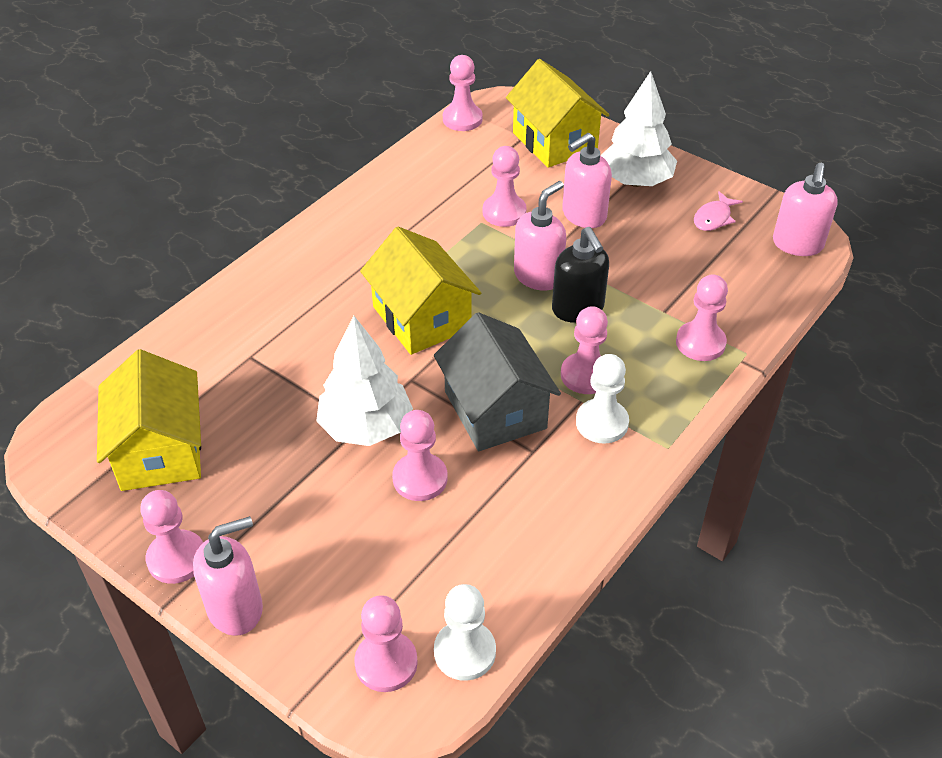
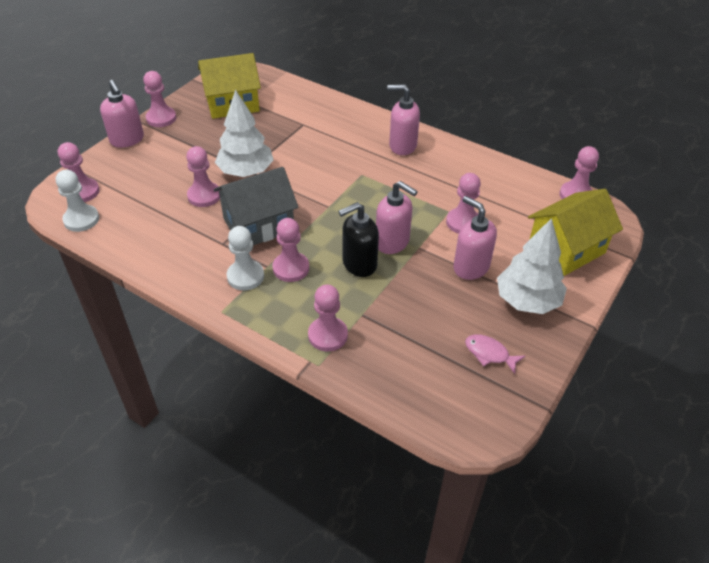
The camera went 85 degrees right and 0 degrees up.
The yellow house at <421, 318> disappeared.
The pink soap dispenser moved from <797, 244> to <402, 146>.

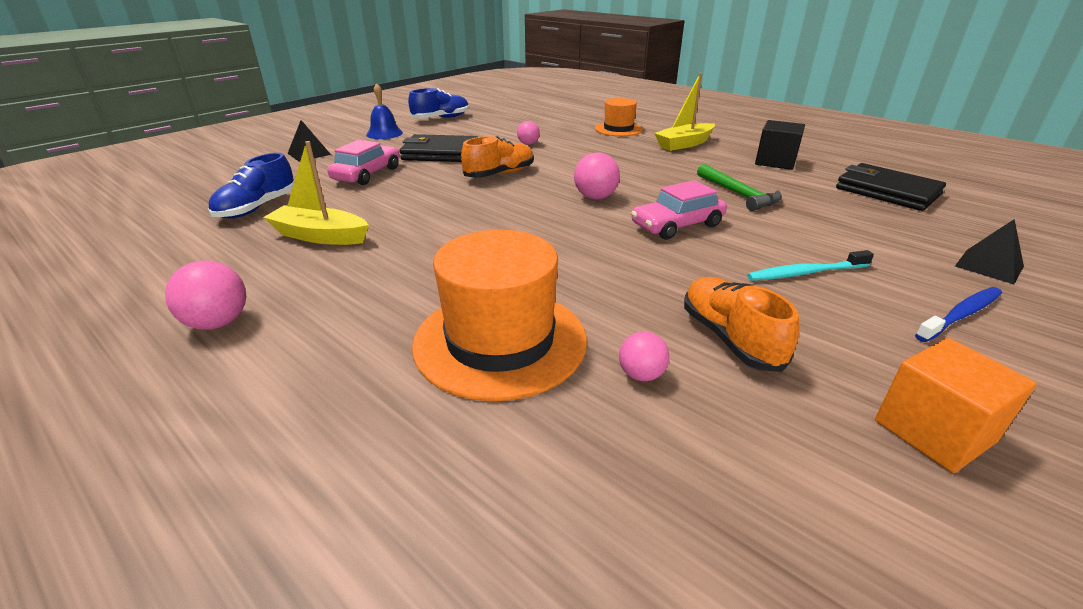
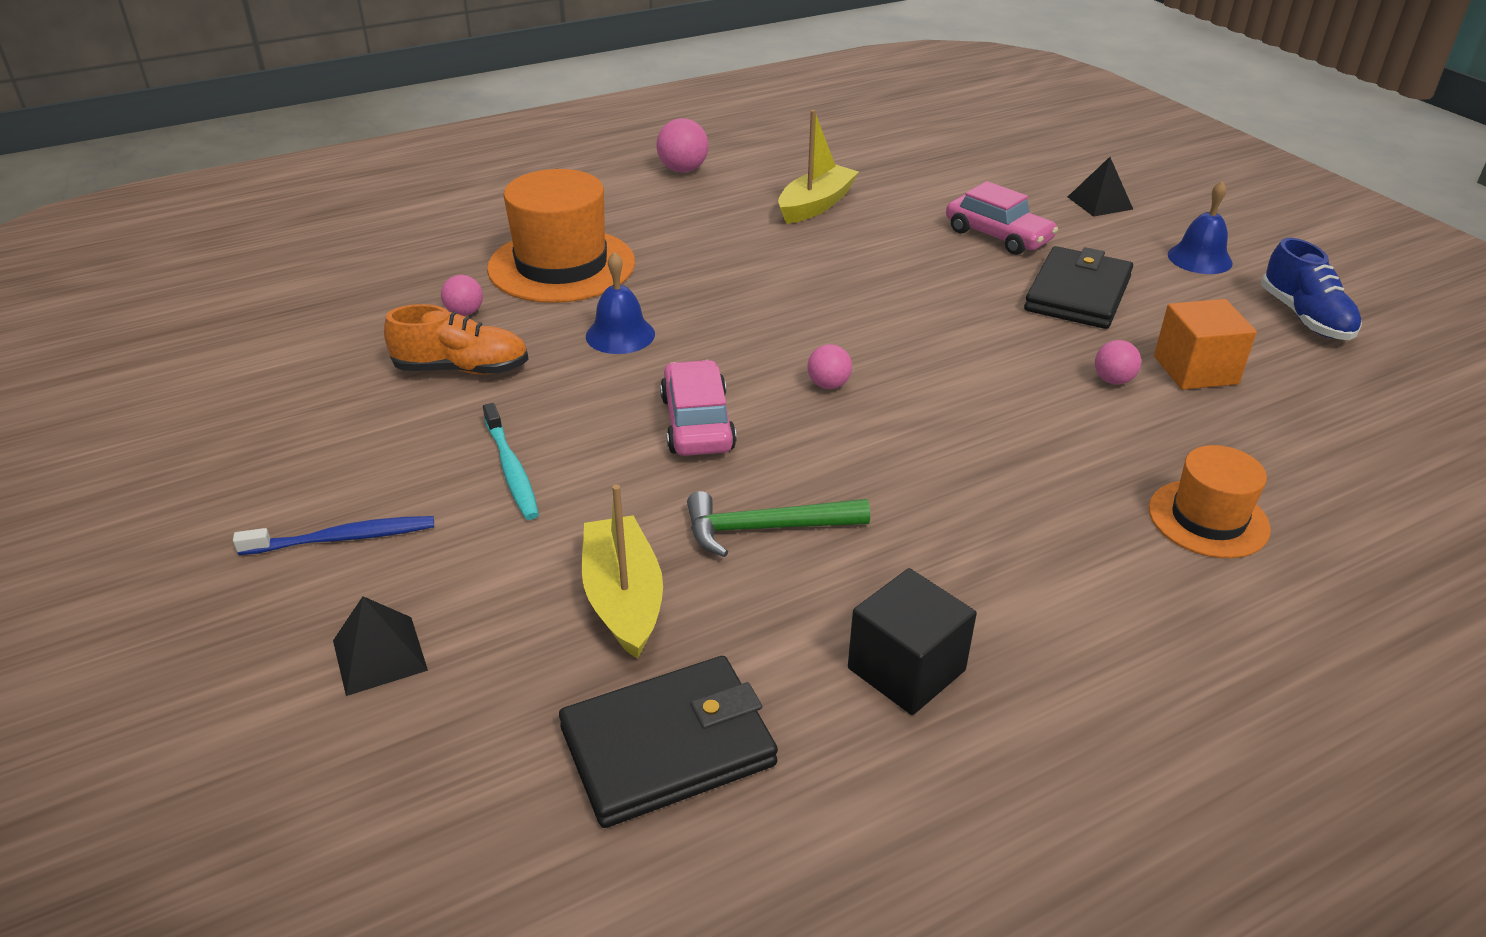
The camera went 110 degrees right and 5 degrees up.
The blue shoe at <257, 208> disappeared.
The orange shoe at <499, 174> disappeared.
The pink ball at <595, 197> changed to 0.64 times the size.
The yellow boat moved from <684, 144> to <623, 599>.
The turquoise toothbrush at <805, 273> turned 150 degrees clockwise.
The orange cube moved from <934, 431> to <1195, 370>.
The blue toothbrush at <961, 315> turned 90 degrees counterclockwise.
The blue bell at <620, 335> appeared.

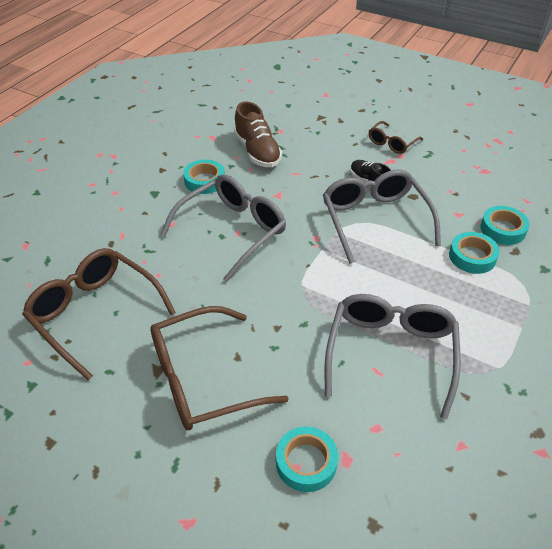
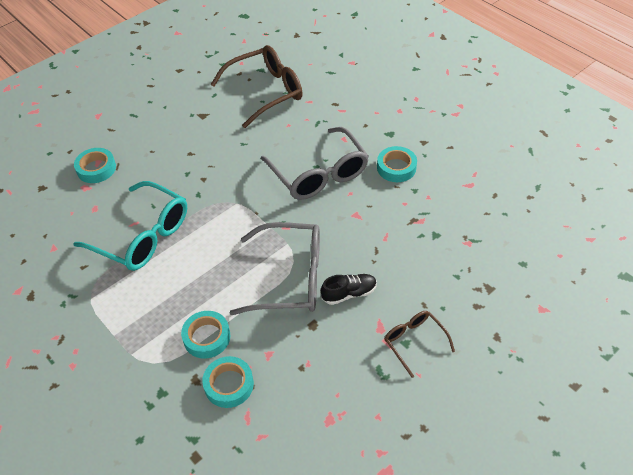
The camera went 110 degrees right and 5 degrees up.
The brown glasses at <203, 379> disappeared.
The brown shoe at <257, 152> disappeared.
The grey glasses at <390, 354> became the turquoise glasses at <142, 236>.

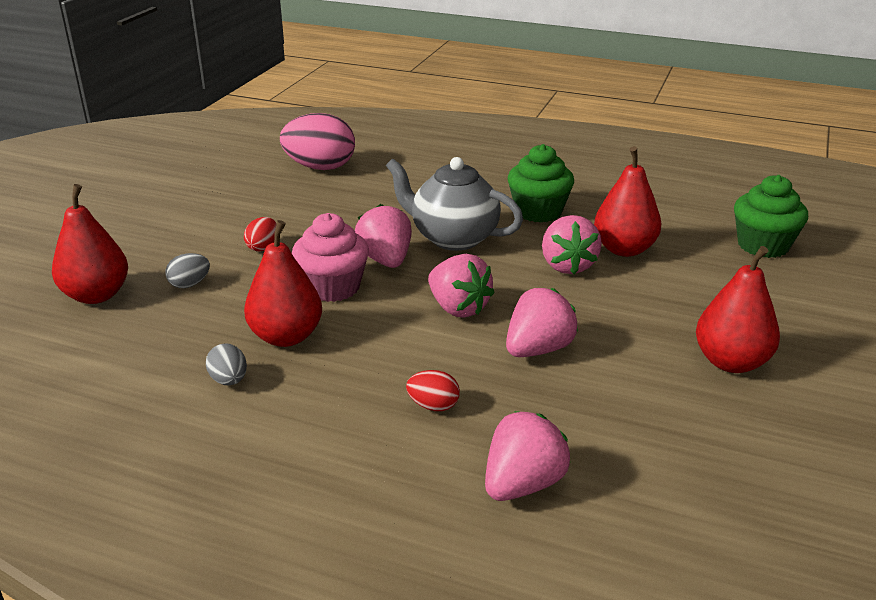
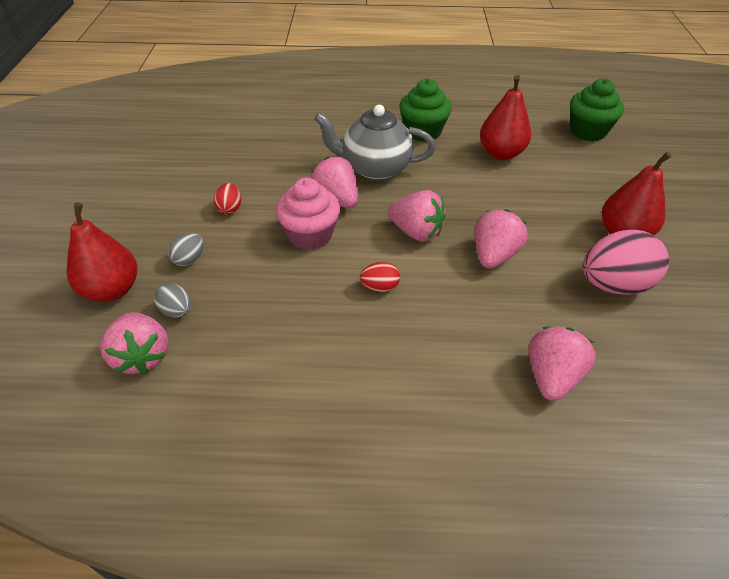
The camera went 20 degrees left and 15 degrees up.
The grey egg moved from <229, 380> to <177, 311>.
The red pear at <286, 337> disappeared.
The pink egg moved from <320, 167> to <614, 285>.
The red egg moved from <433, 406> to <380, 287>.
The pink strawberry moved from <567, 265> to <142, 356>.

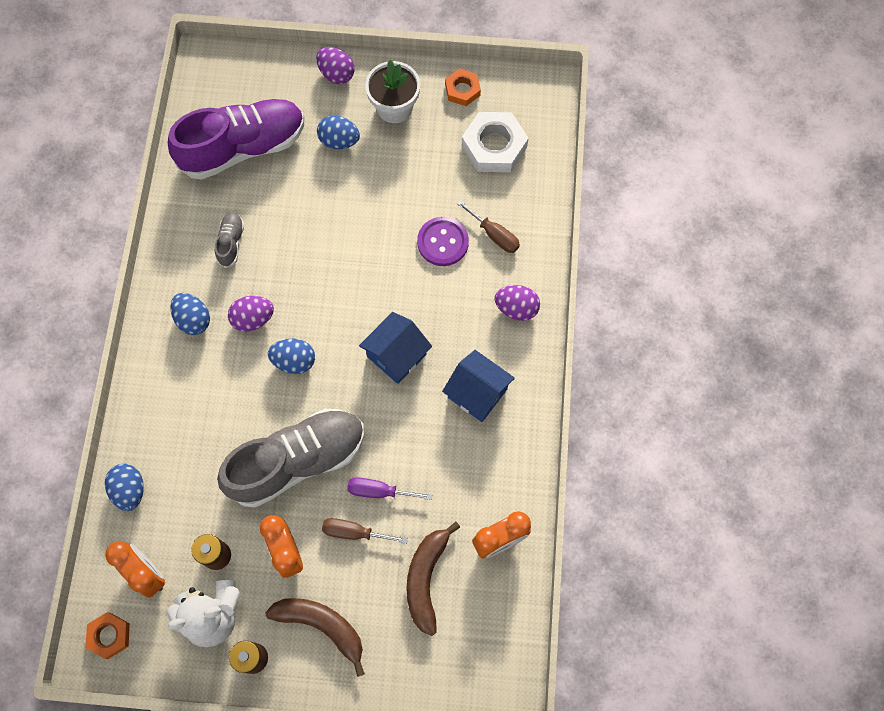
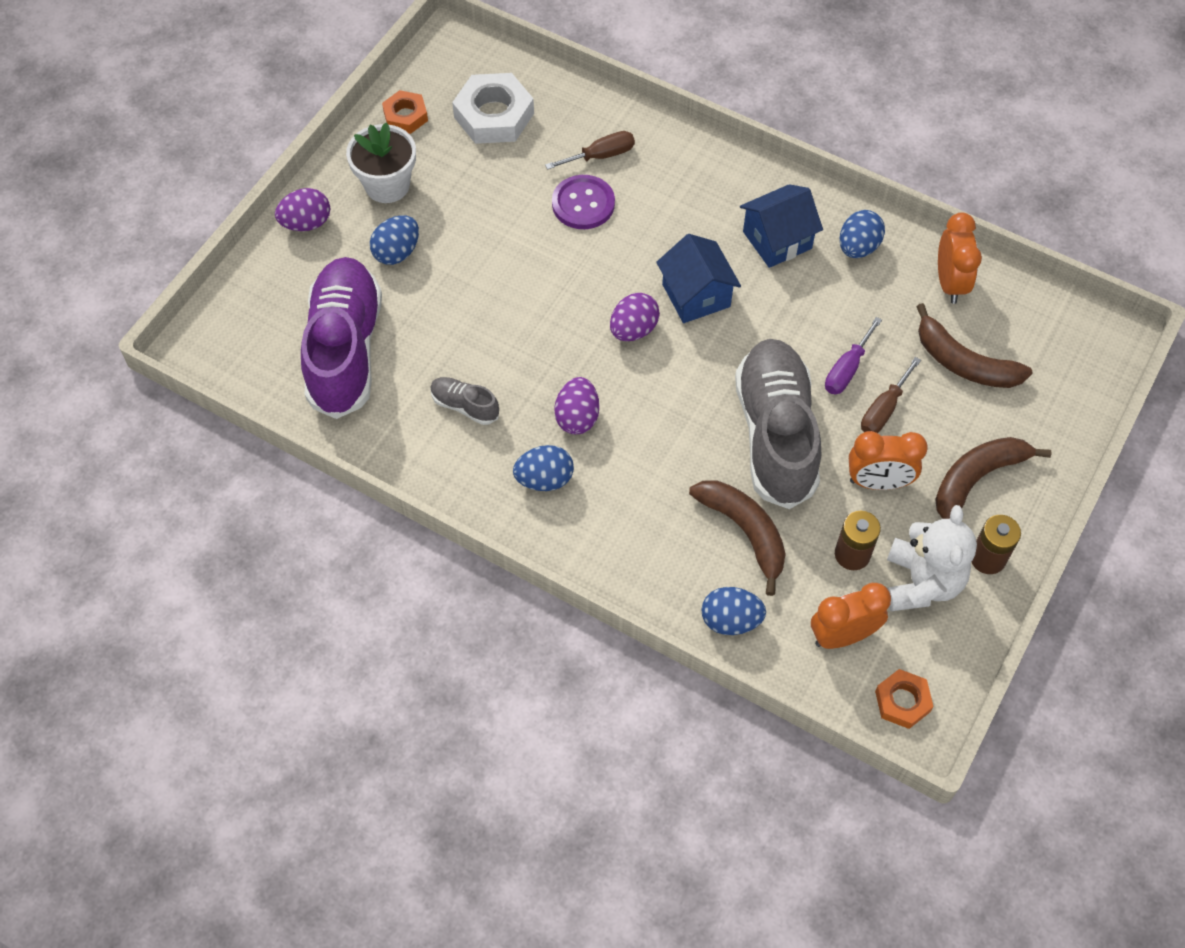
The camera went 65 degrees left and 10 degrees down.
The blue egg moved from <294, 361> to <858, 247>.
The purple egg moved from <516, 308> to <633, 329>.
The brown banana at <744, 532> appeared.

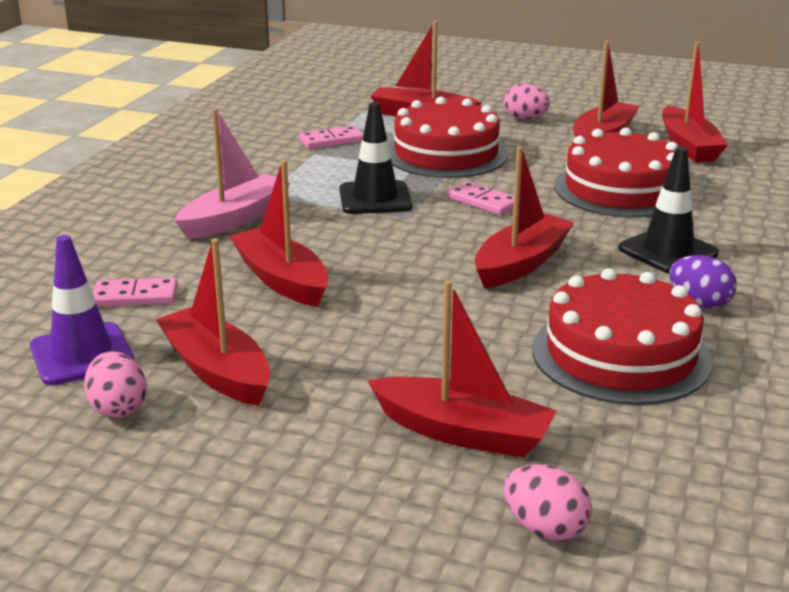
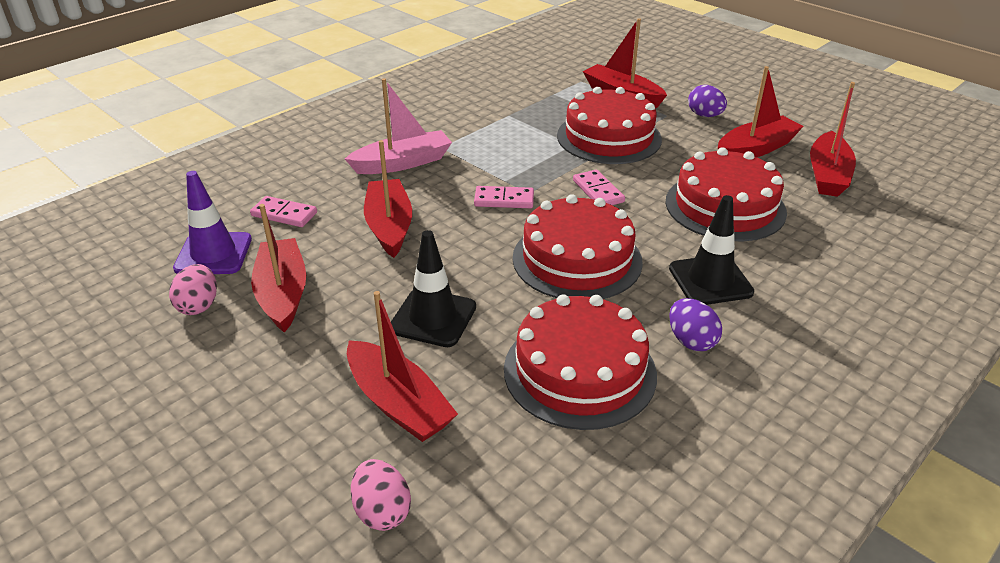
The camera went 25 degrees right and 10 degrees up.
The pink domino moved from <331, 141> to <504, 200>.
The black traffic cone moved from <375, 198> to <433, 318>.
The red boat at <521, 263> was replaced by the red cake at <577, 259>.
The pink egg at <525, 118> became the purple egg at <704, 115>.

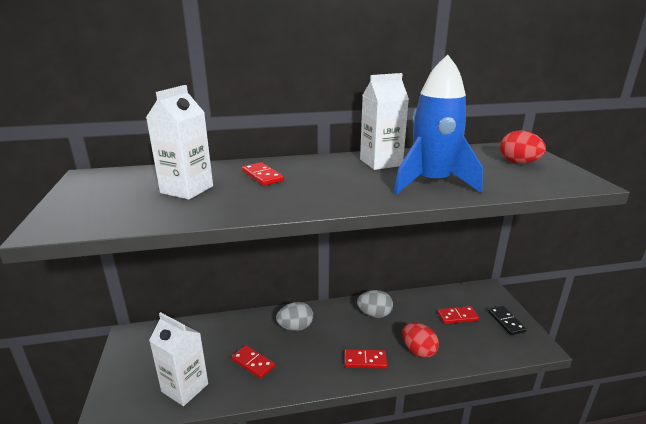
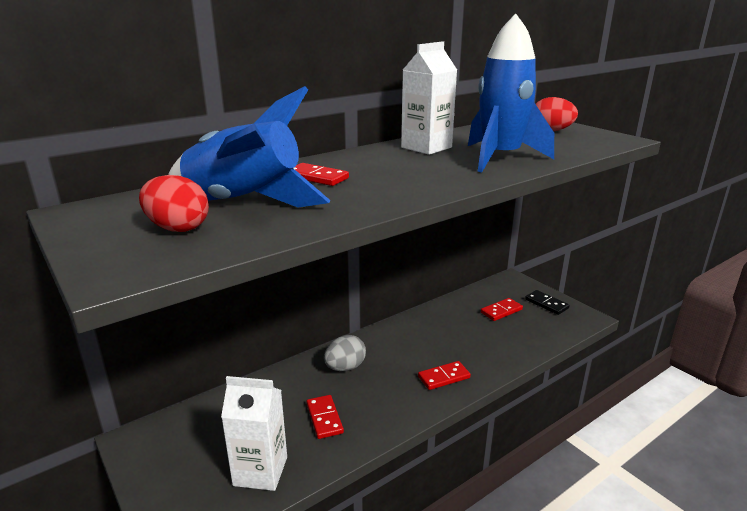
The camera went 25 degrees left and 0 degrees up.
The white carton at <187, 189> was replaced by the blue rocket at <244, 204>.
The red domino at <253, 363> turned 60 degrees clockwise.
The grey egg at <374, 314> disappeared.
The red egg moved from <418, 350> to <178, 228>.

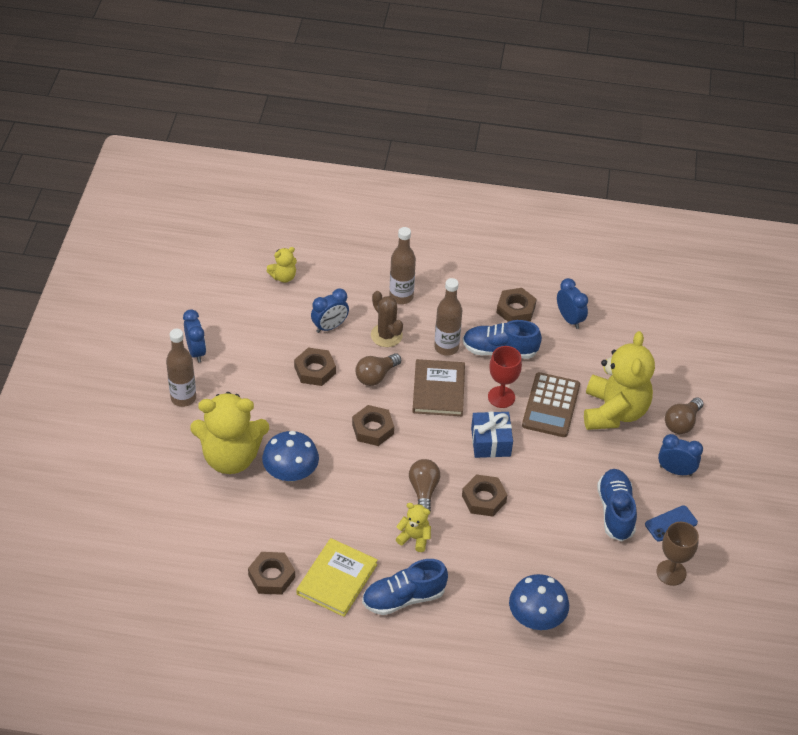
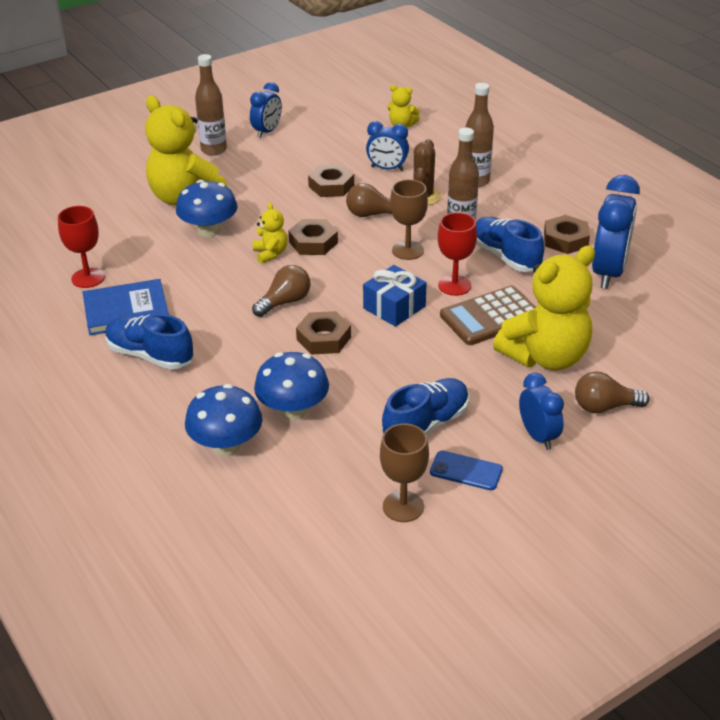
The camera went 50 degrees right and 10 degrees down.
The brown nut at <271, 576> was replaced by the red goblet at <88, 278>.
The yellow book at <337, 579> became the blue book at <126, 310>.
The yellow teddy bear moved from <414, 538> to <270, 253>.
The brown book at <438, 390> was replaced by the brown goblet at <407, 250>.
The blue clock at <569, 319> changed to 1.69 times the size.
The blue mushroom at <293, 410> appeared.

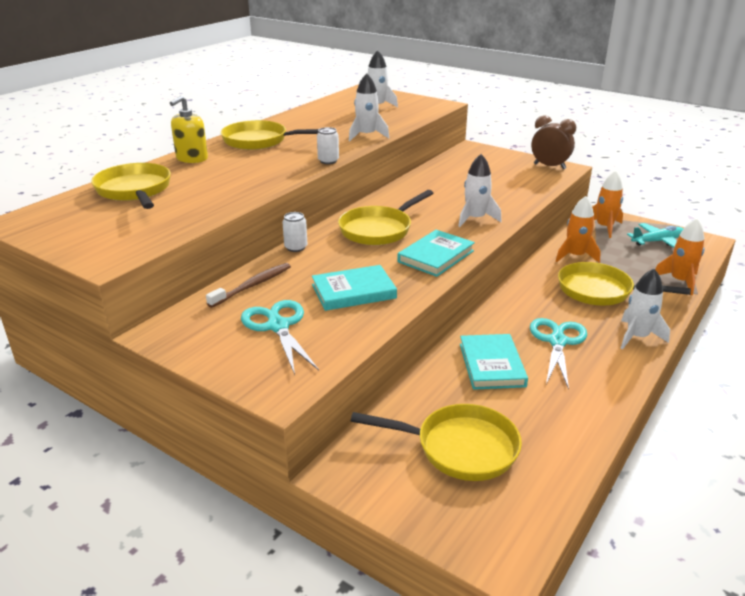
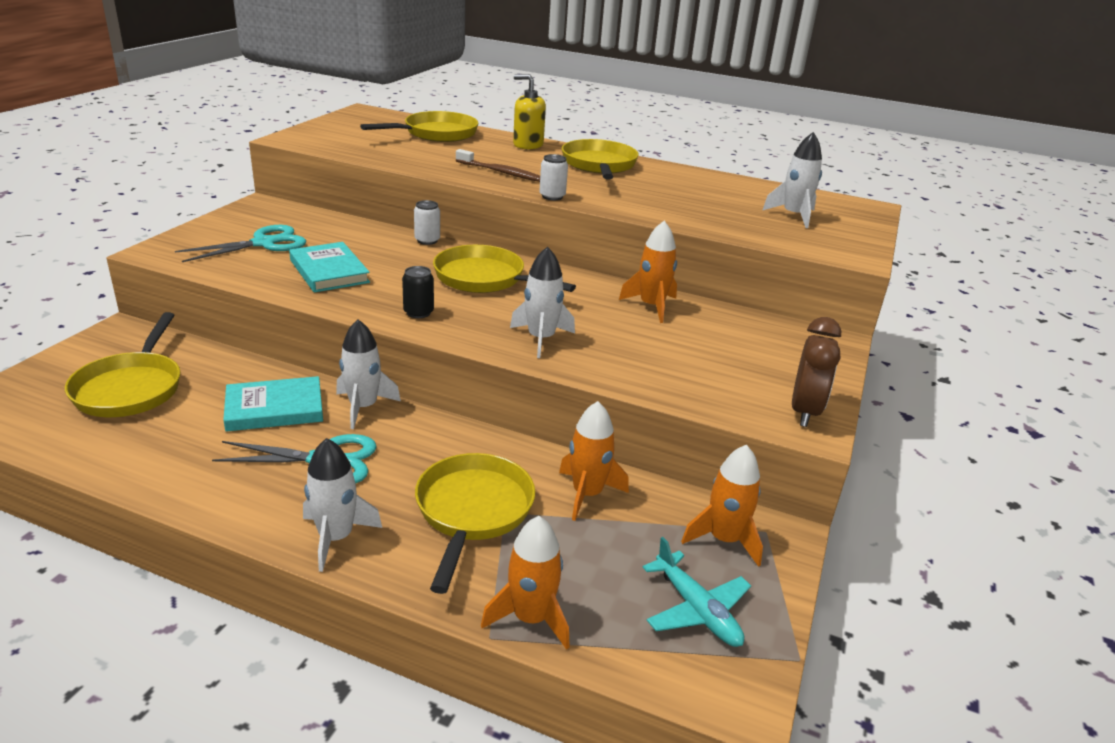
The camera went 75 degrees right and 0 degrees up.
The brown toothbrush moved from <253, 285> to <501, 172>.
The white rocket moved from <367, 136> to <363, 407>.
The turquoise book at <436, 256> was replaced by the black can at <418, 312>.
The orange rocket at <651, 306> appeared.

